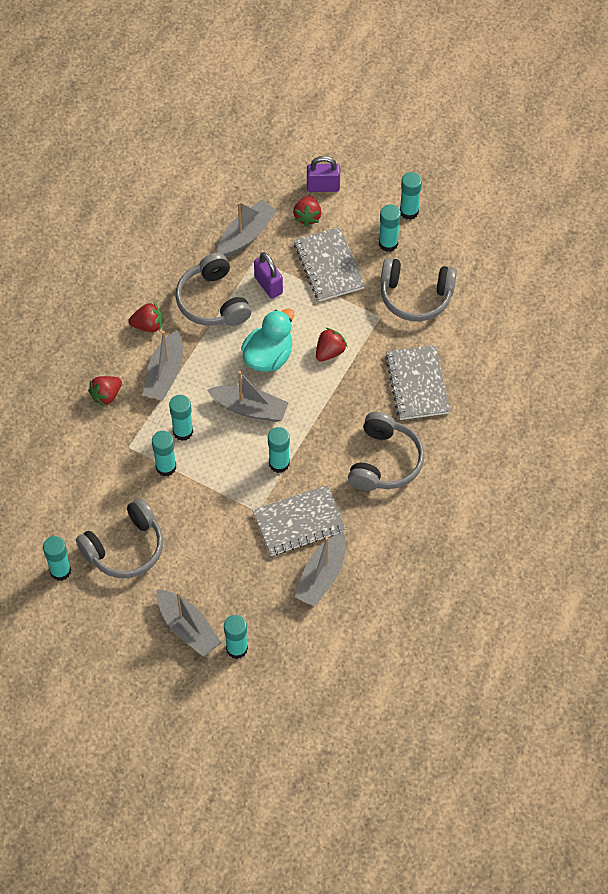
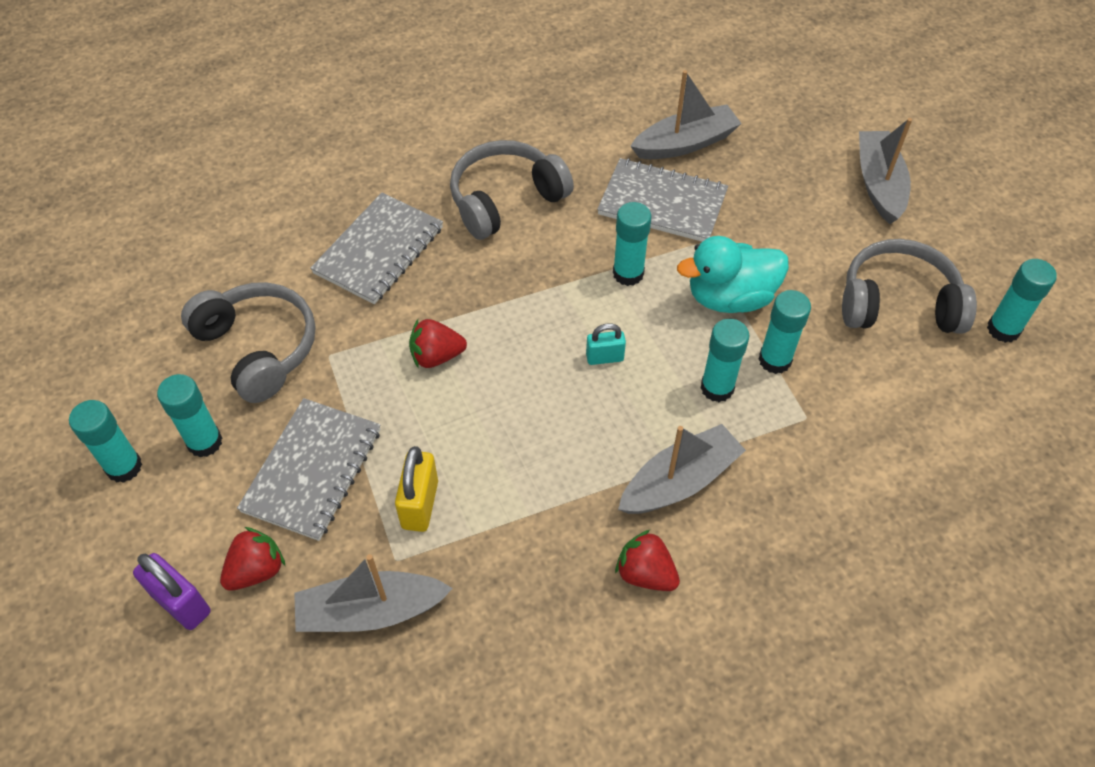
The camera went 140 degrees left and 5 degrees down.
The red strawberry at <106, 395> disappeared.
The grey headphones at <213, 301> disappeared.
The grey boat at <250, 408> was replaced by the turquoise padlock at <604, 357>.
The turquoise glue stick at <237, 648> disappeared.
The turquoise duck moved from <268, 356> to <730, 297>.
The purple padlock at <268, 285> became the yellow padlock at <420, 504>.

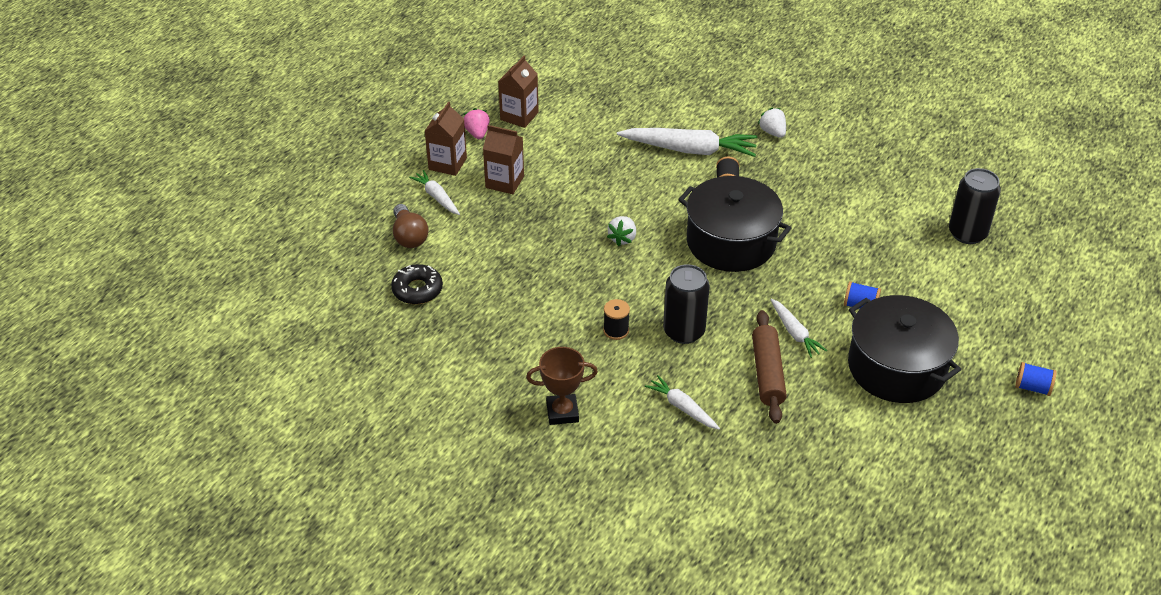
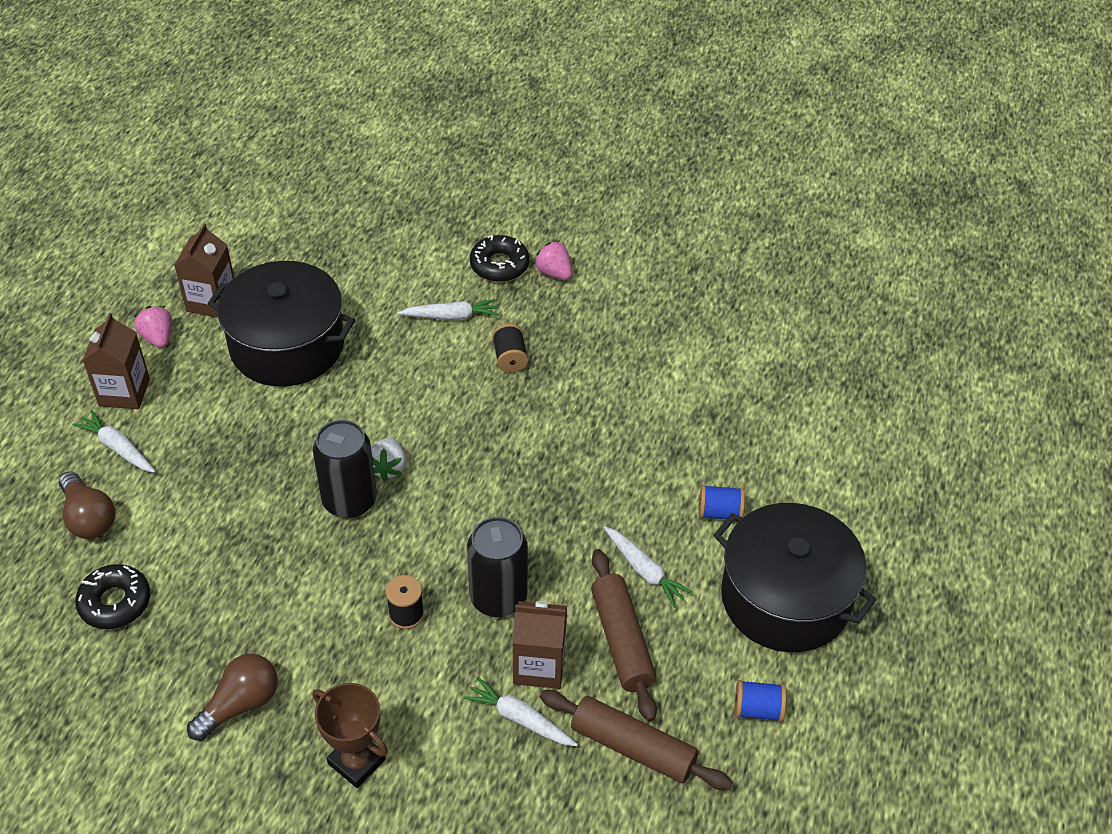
The camera went 15 degrees left and 5 degrees up.
The brown carton moved from <504, 182> to <539, 666>.
The brown trophy at <562, 412> turned 60 degrees clockwise.
The white carrot at <689, 150> changed to 0.54 times the size.
The black pot moved from <731, 242> to <287, 345>.
The white strawberry at <772, 132> became the pink strawberry at <554, 272>.
The black can moved from <967, 233> to <349, 501>.
The blue spool moved from <1032, 387> to <757, 709>.
The brown light bulb at <240, 705> appeared.
The black donut at <499, 265> appeared.
The brown rolling pin at <632, 747> appeared.

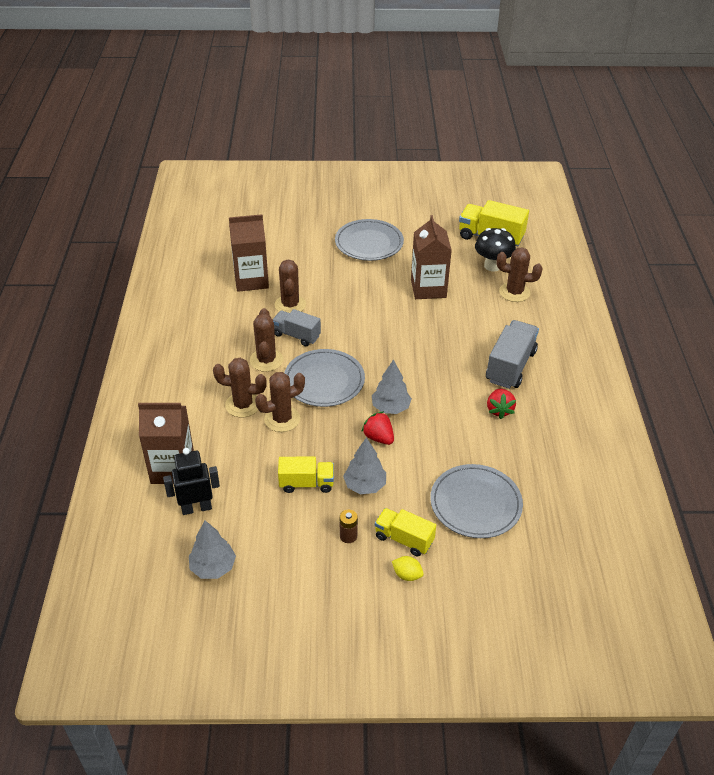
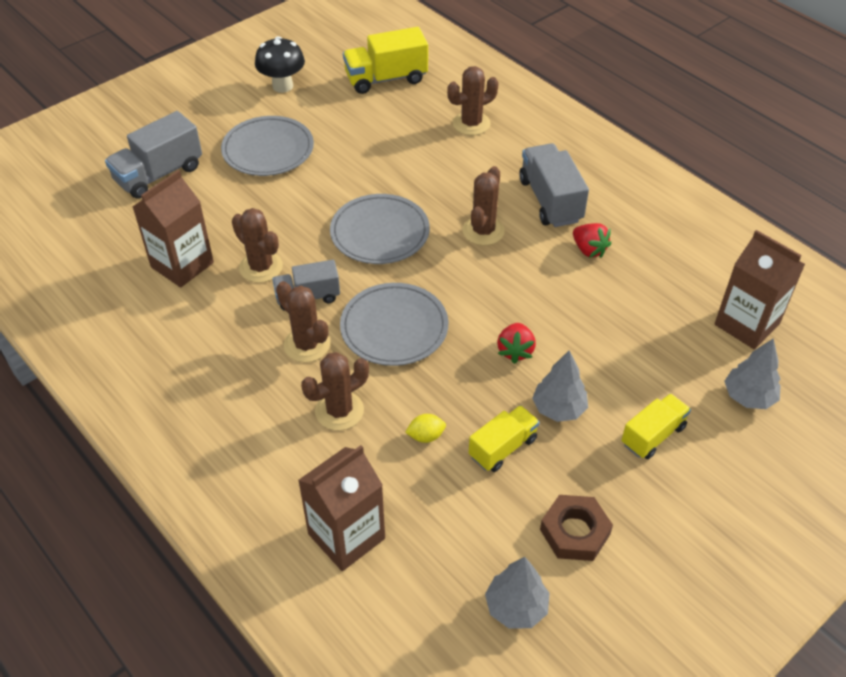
The camera went 40 degrees left and 5 degrees up.
The black robot at <196, 508> disappeared.
The brown cactus moved from <282, 419> to <483, 231>.
The brown battery at <348, 536> disappeared.
The red strawberry at <378, 437> turned 90 degrees counterclockwise.
The grey tree moved from <390, 408> to <748, 397>.
The yellow truck at <404, 539> turned 150 degrees clockwise.
The yellow lemon moved from <407, 575> to <426, 436>.
The brown carton moved from <428, 288> to <746, 324>.
The grey plate moved from <475, 503> to <380, 232>.
The black mushroom moved from <492, 266> to <282, 86>.
The grey truck at <159, 174> appeared.
The brown nut at <574, 532> appeared.

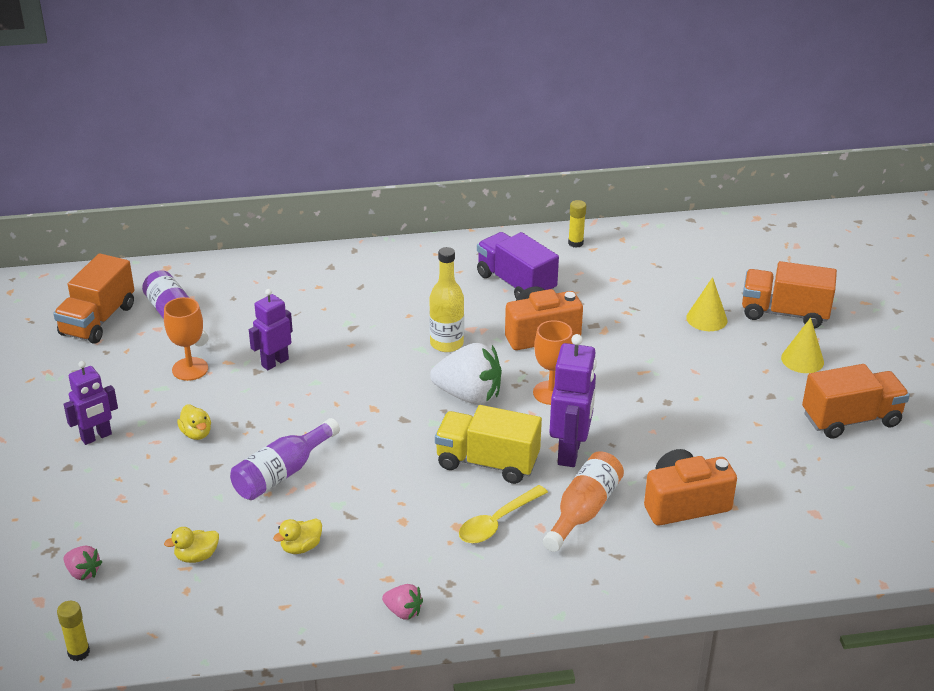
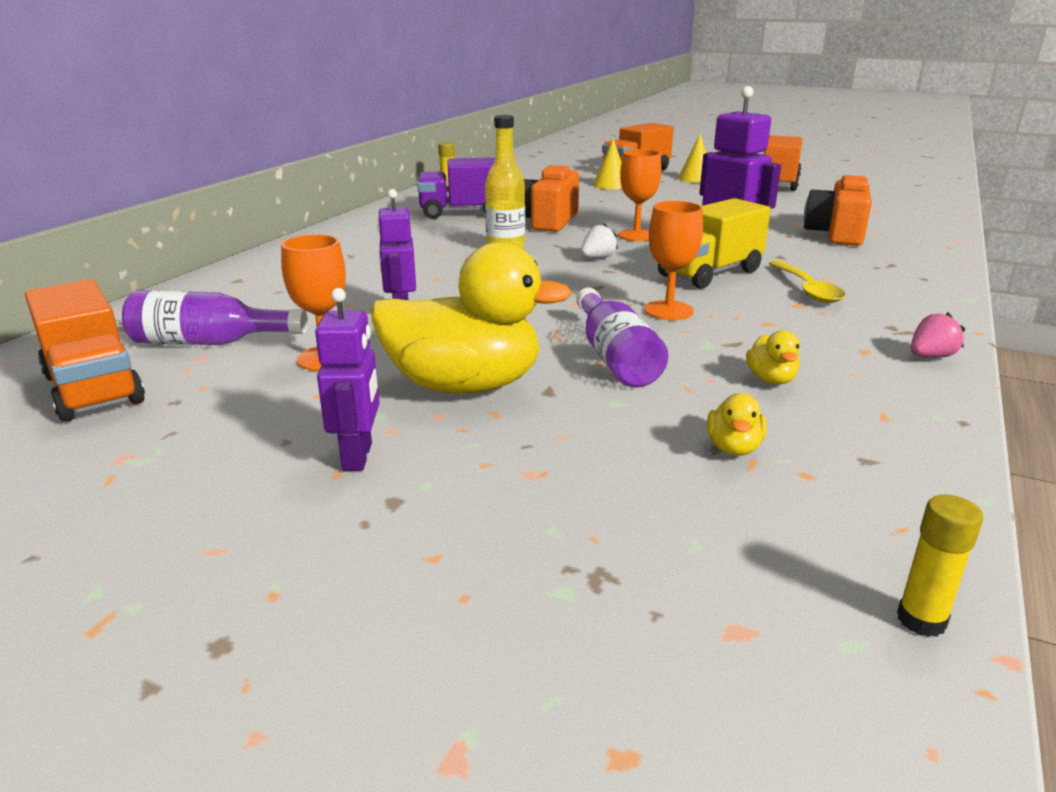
The camera went 55 degrees left and 10 degrees down.
The pink strawberry at <83, 572> disappeared.
The yellow duck at <196, 433> changed to 2.46 times the size.
The white strawberry at <469, 395> changed to 0.49 times the size.
The orange bottle at <583, 510> disappeared.
The orange goblet at <668, 310> appeared.

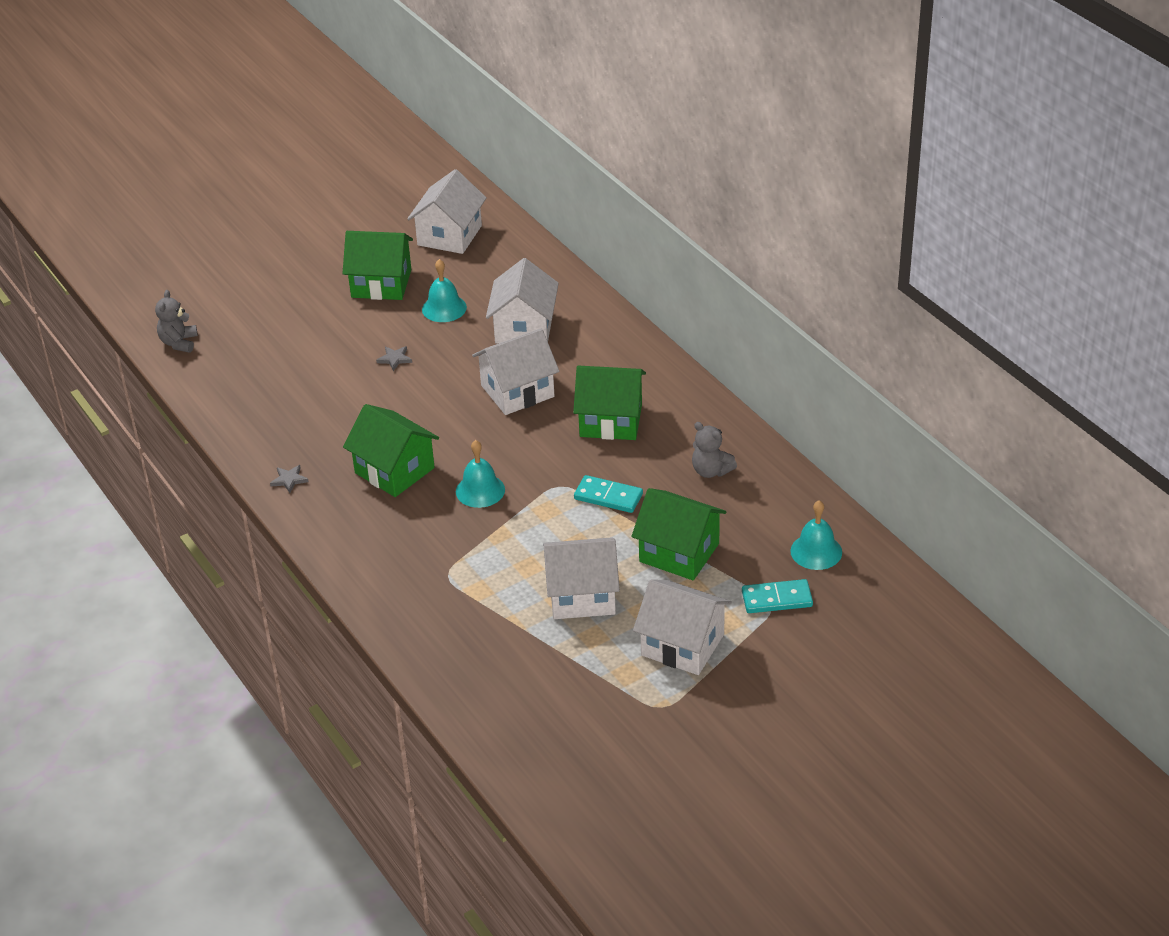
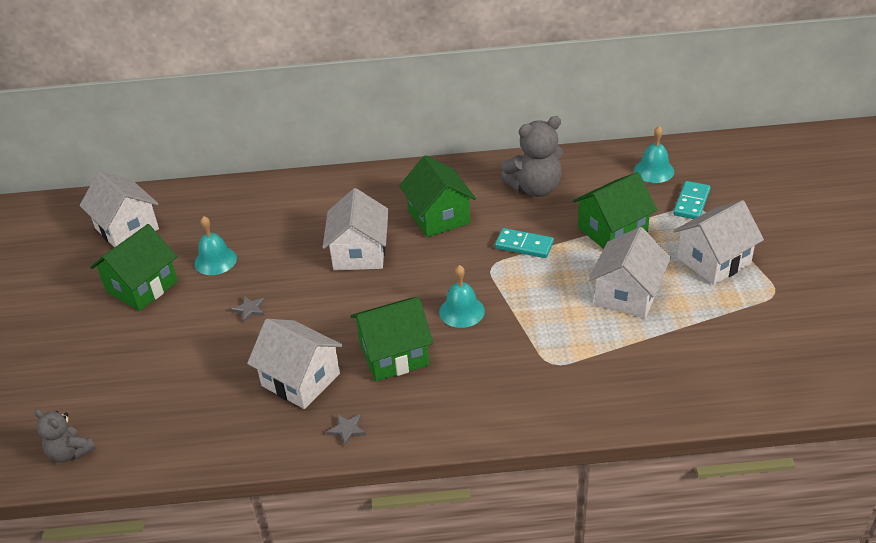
The camera went 60 degrees left and 0 degrees up.
The white house moved from <524, 328> to <301, 380>.
The green house at <611, 420> turned 60 degrees counterclockwise.
The turquoise domino at <608, 496> turned 60 degrees clockwise.
The grey teddy bear at <711, 471> changed to 1.69 times the size.

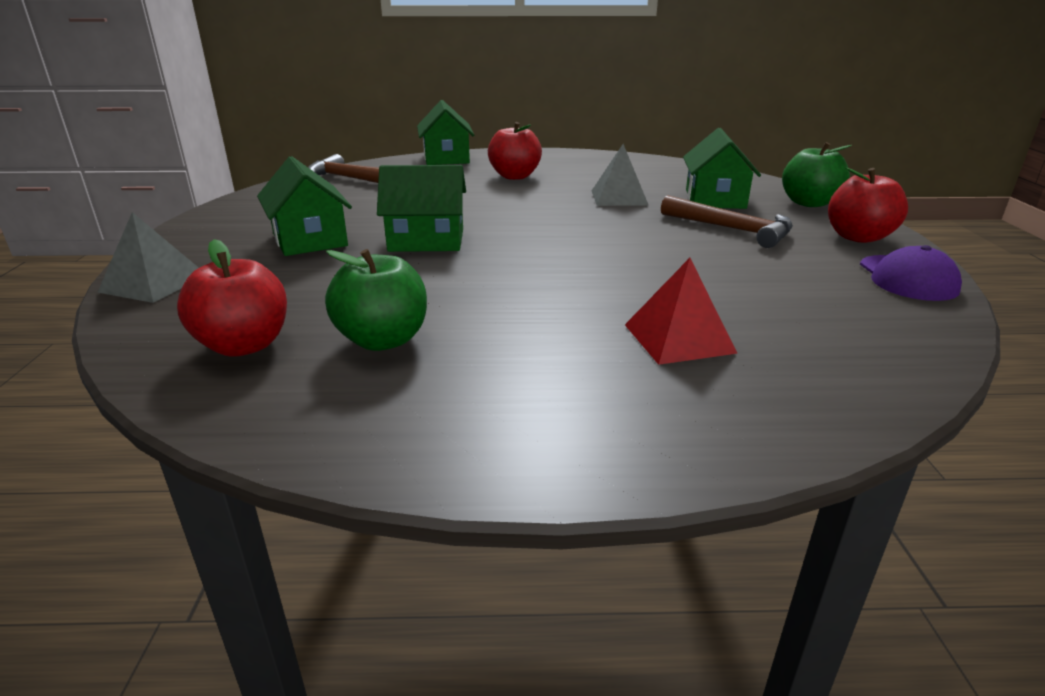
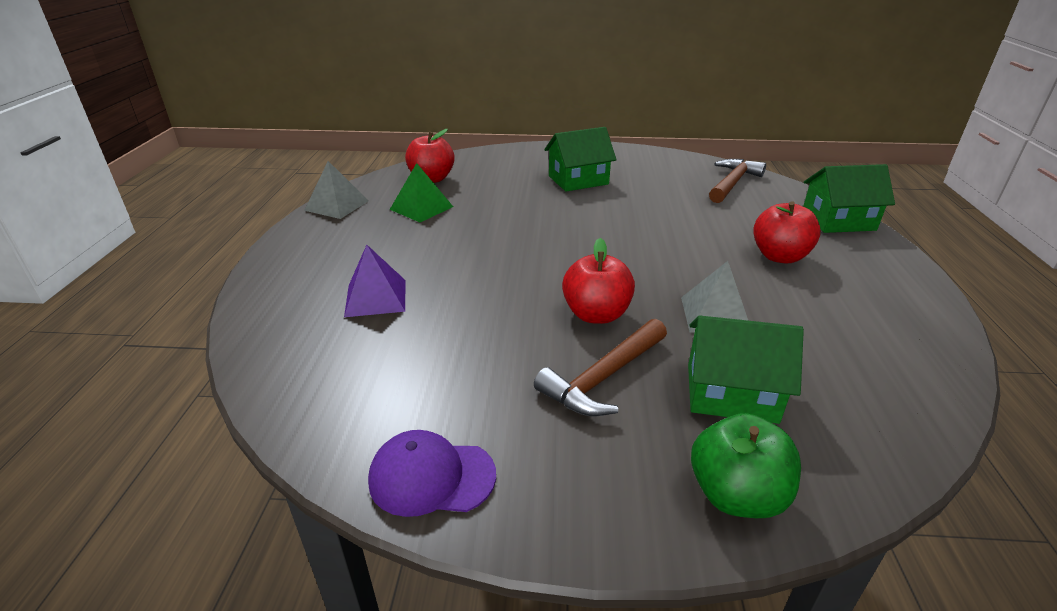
The camera went 95 degrees right and 5 degrees up.
The grey pyramid moved from <154, 283> to <337, 205>.
The green apple at <383, 340> was replaced by the green pyramid at <421, 208>.
The green house at <426, 240> disappeared.
The red pyramid at <678, 338> became the purple pyramid at <375, 297>.
The red apple moved from <858, 237> to <596, 314>.

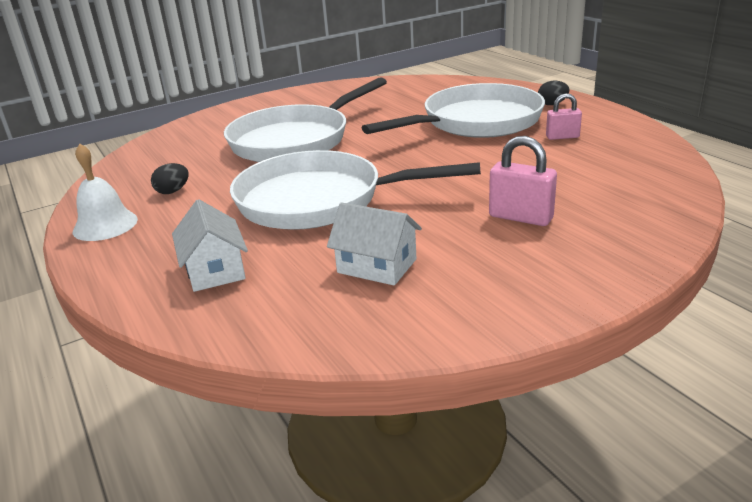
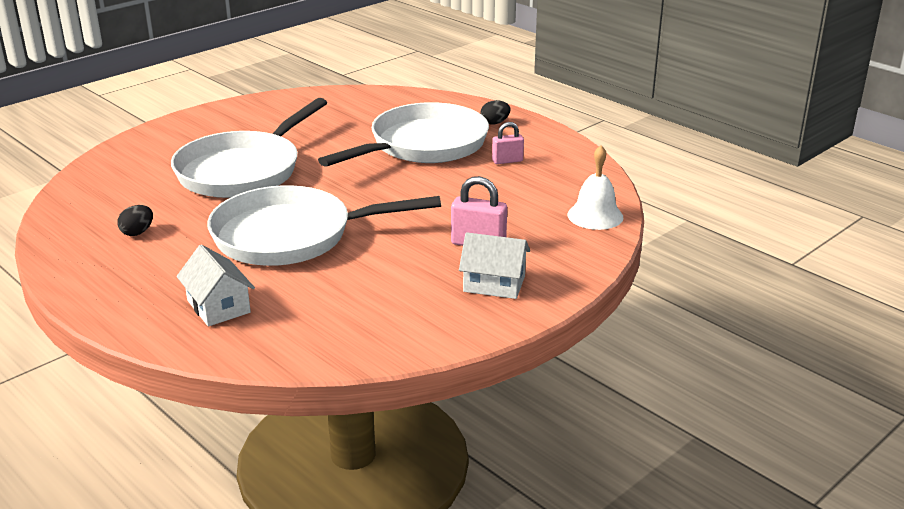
The camera went 15 degrees left and 0 degrees up.
The white bell moved from <105, 225> to <595, 215>.
The white house moved from <377, 266> to <494, 284>.

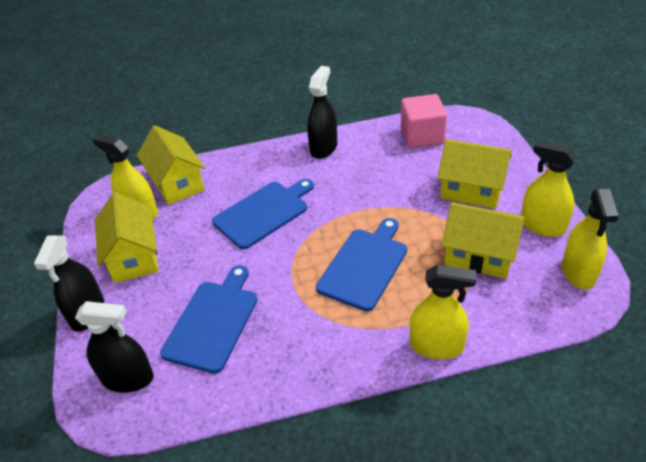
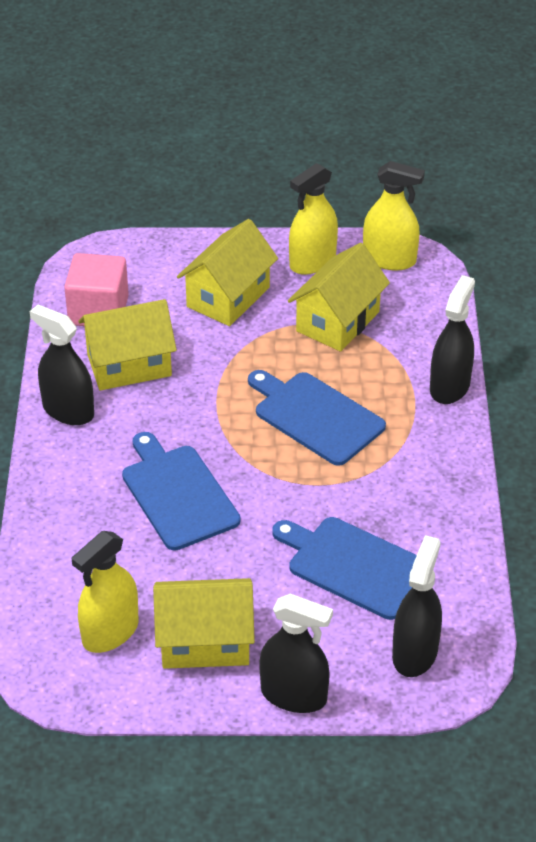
The camera went 80 degrees left and 0 degrees up.
The yellow house moved from <177, 183> to <129, 365>.
The yellow spray bottle at <436, 346> became the black spray bottle at <449, 386>.

